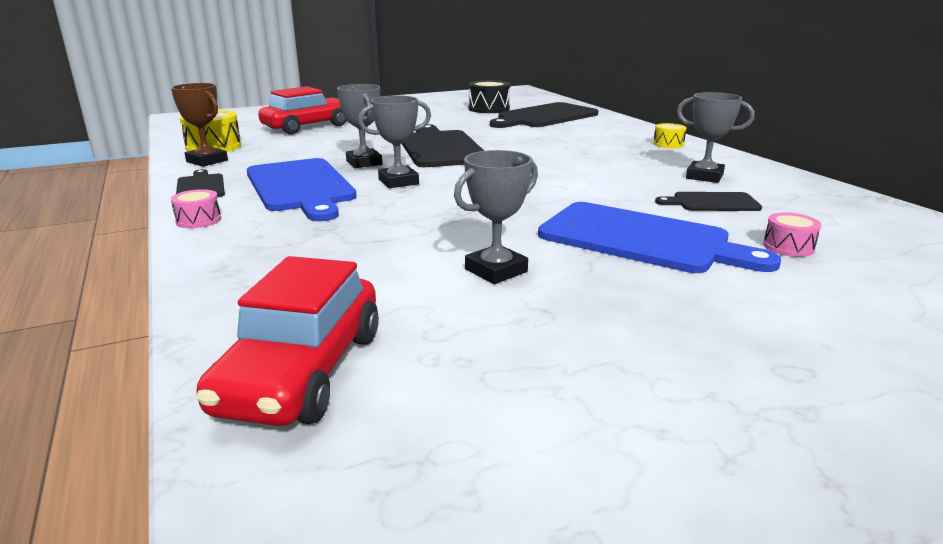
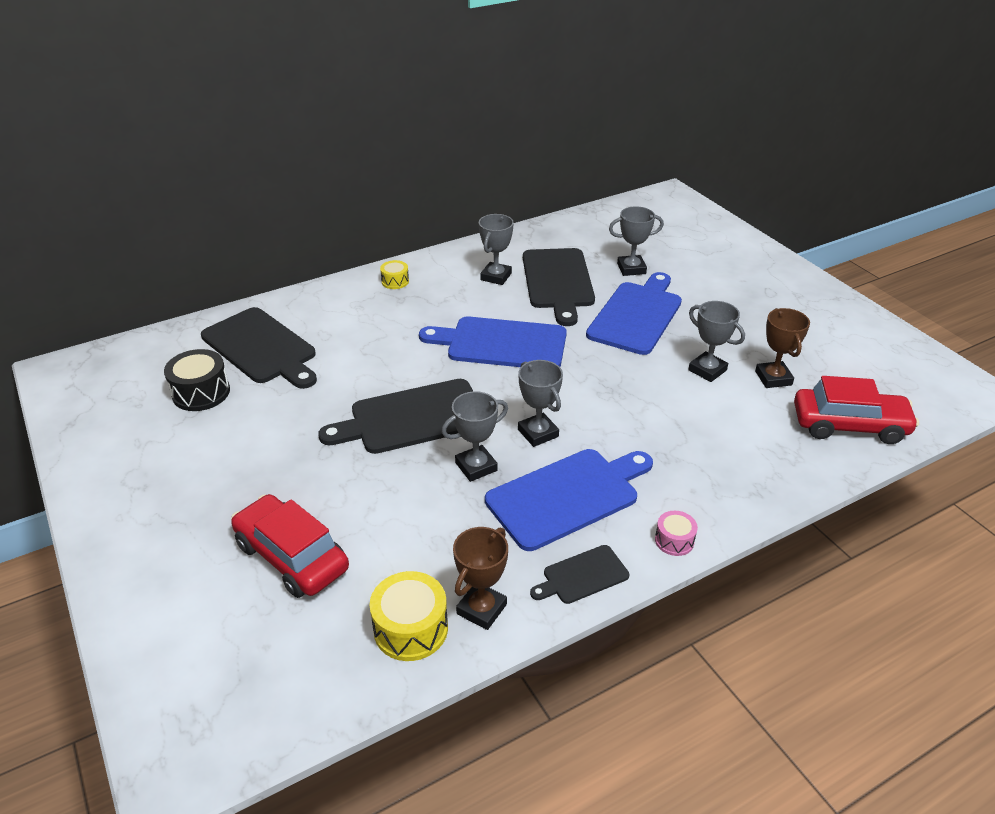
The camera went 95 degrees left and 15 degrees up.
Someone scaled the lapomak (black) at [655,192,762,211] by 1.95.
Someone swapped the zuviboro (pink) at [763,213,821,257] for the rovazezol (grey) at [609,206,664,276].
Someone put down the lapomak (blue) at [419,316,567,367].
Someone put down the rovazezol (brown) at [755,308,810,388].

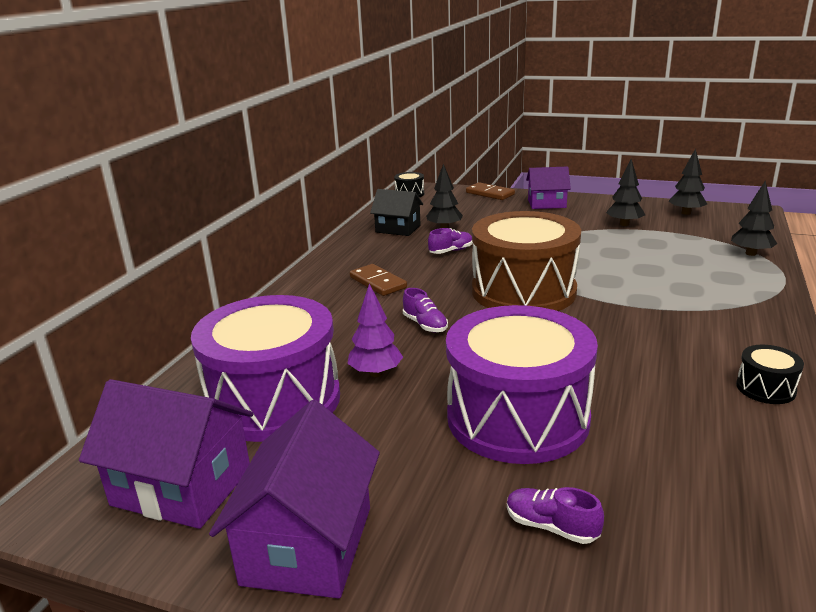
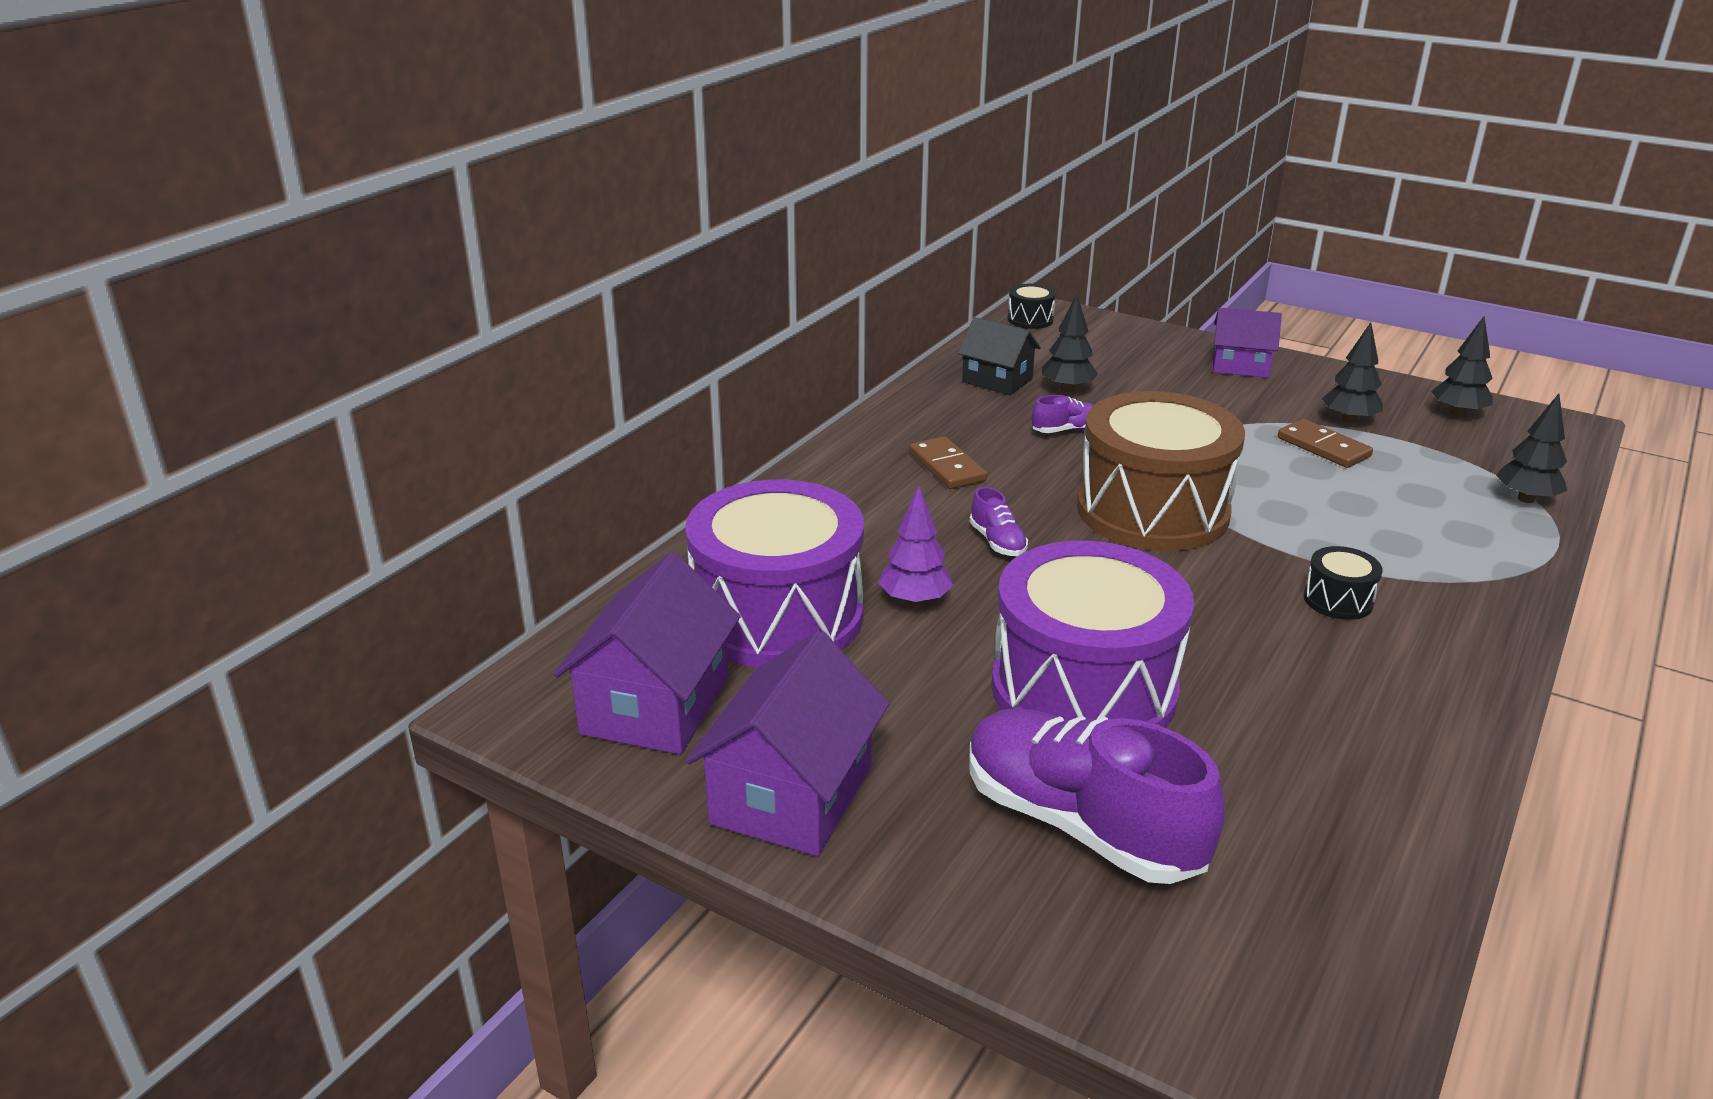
The camera went 10 degrees right and 5 degrees up.
Someone rotated the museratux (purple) at [79,379,253,529] by 75 degrees clockwise.
Someone carried the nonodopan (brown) from [466,182,515,200] to [1278,419,1373,468].
Someone scaled the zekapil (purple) at [507,487,604,544] by 2.32.
Someone carried the zuviboro (black) from [736,345,804,404] to [1303,546,1383,620].

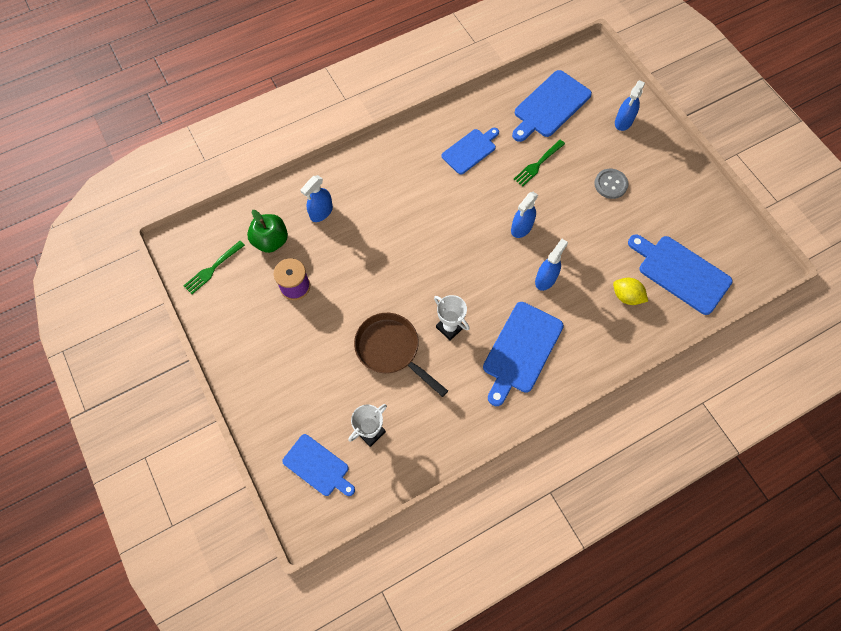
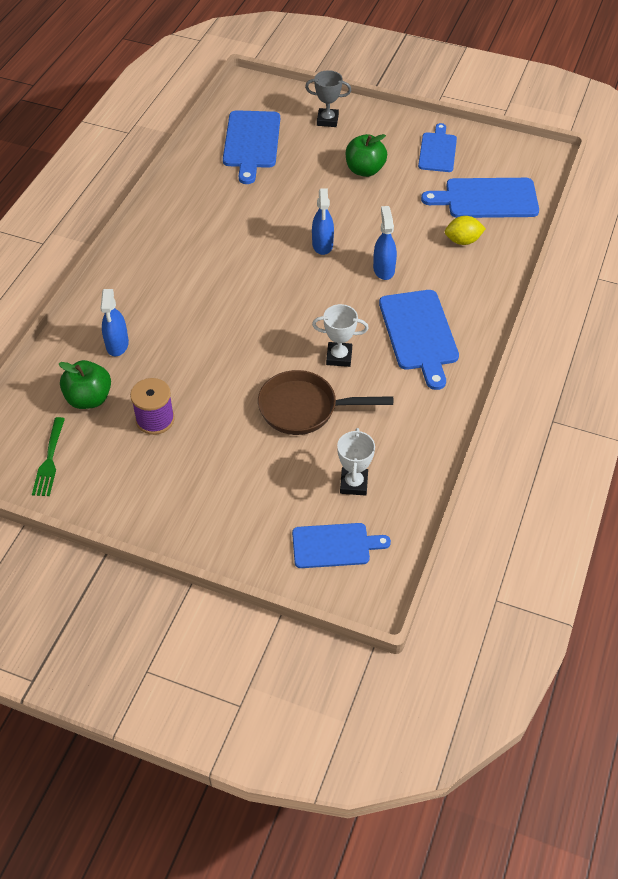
The camera went 40 degrees left and 15 degrees down.
Someone carried the lapomak (blue) from [441,128,499,174] to [418,123,457,172].
Someone took away the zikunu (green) at [514,140,565,187].
Someone swapped the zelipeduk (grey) at [594,169,629,199] for the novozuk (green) at [346,134,387,177].
Someone swapped the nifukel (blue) at [615,80,645,131] for the rovazezol (grey) at [305,70,351,127].

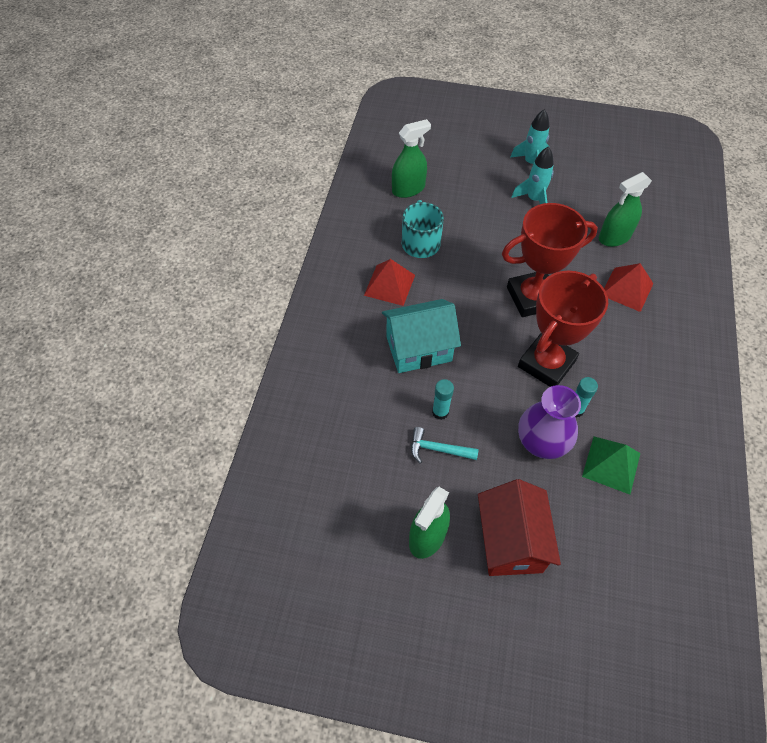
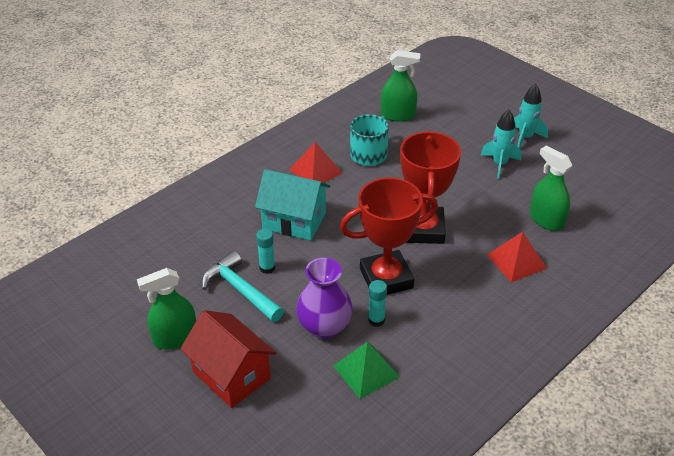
The camera went 35 degrees right and 15 degrees down.
Someone scaled the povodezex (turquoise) at [411,427,479,464] by 1.55.
Someone rotated the museratux (red) at [478,479,561,576] by 75 degrees counterclockwise.
Someone rotated the rovazezol (red) at [502,203,598,317] by 75 degrees clockwise.
Someone rotated the nifukel (green) at [599,172,652,247] by 45 degrees clockwise.

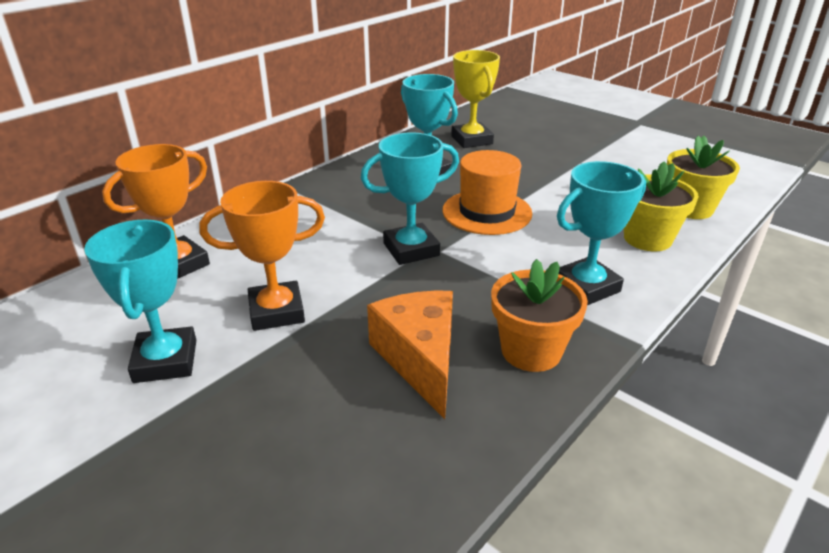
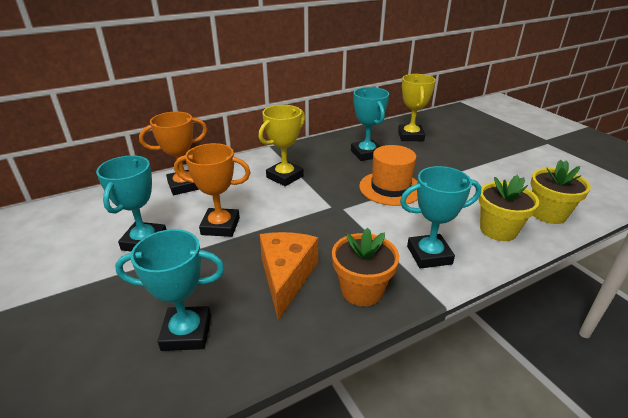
The camera went 20 degrees right and 0 degrees up.
Someone carried the rovazezol (turquoise) from [360,132,459,265] to [115,229,225,351].
Someone put down the rovazezol (yellow) at [258,105,305,186].

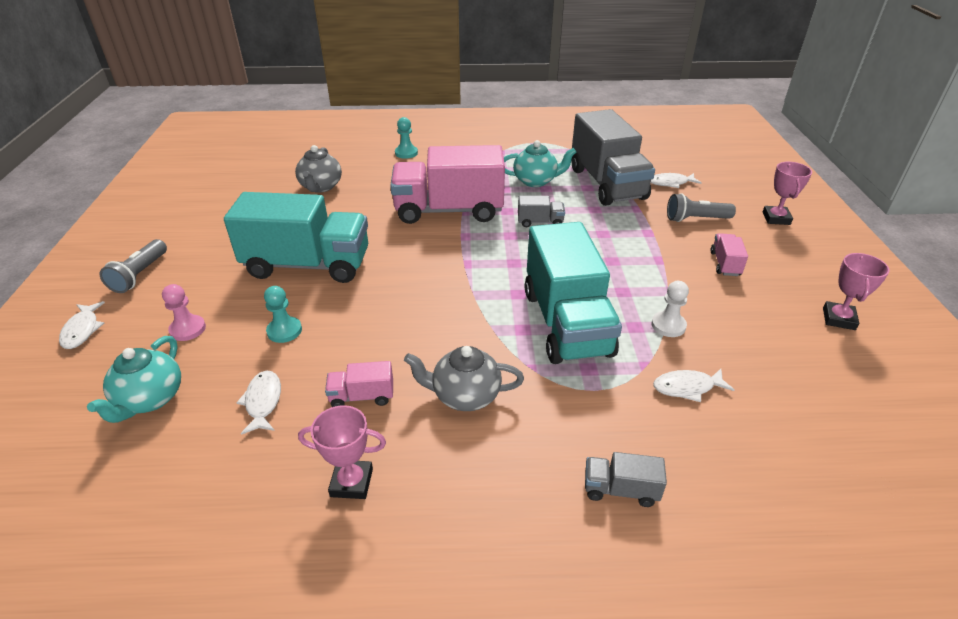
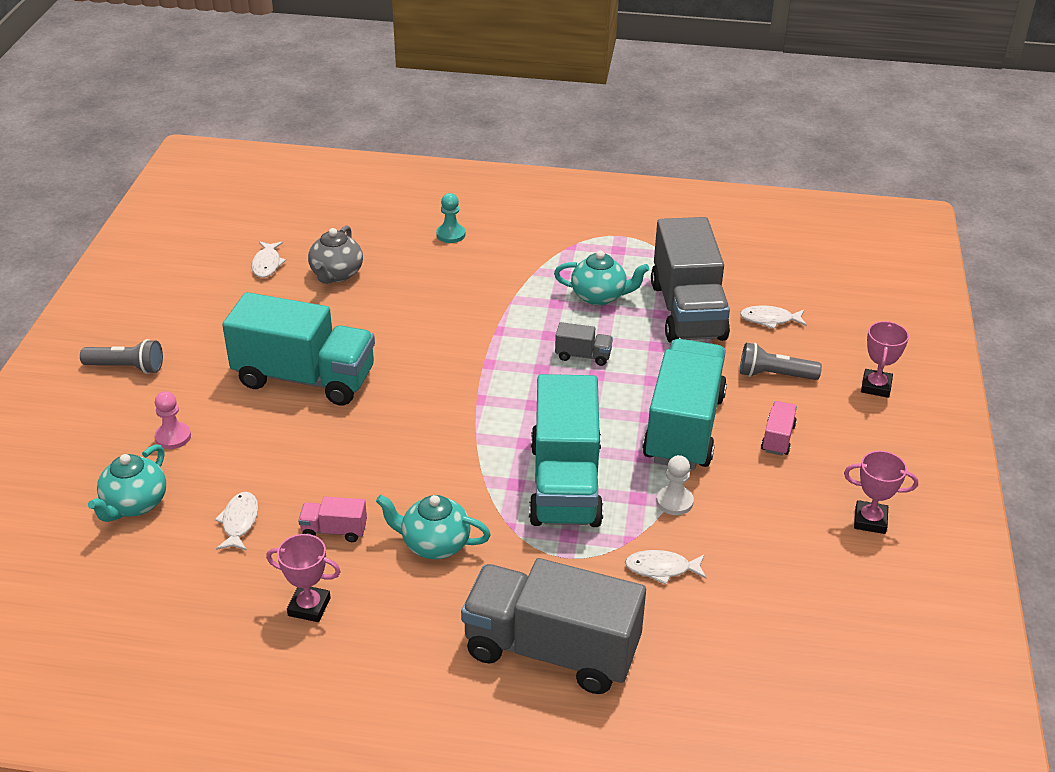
The camera went 10 degrees right and 0 degrees up.
Someone carried the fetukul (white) from [59,301,105,349] to [251,241,286,278].
Someone rotated the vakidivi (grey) at [100,239,167,293] by 105 degrees counterclockwise.
Someone took away the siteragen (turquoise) at [264,286,302,343].
Someone took away the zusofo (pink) at [390,145,505,224].
Someone repainted the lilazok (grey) at [404,346,524,411], which became the lilazok (turquoise) at [376,495,491,559].
Someone scaled the zusofo (grey) at [585,452,667,507] by 2.42.
Someone rotated the rovazezol (pink) at [823,253,890,330] by 75 degrees clockwise.
Someone put down the zusofo (turquoise) at [642,339,727,470].

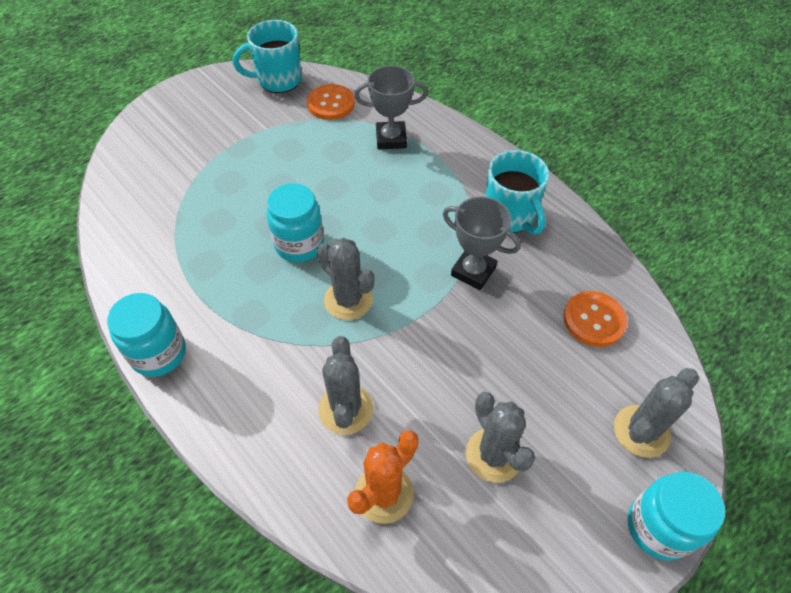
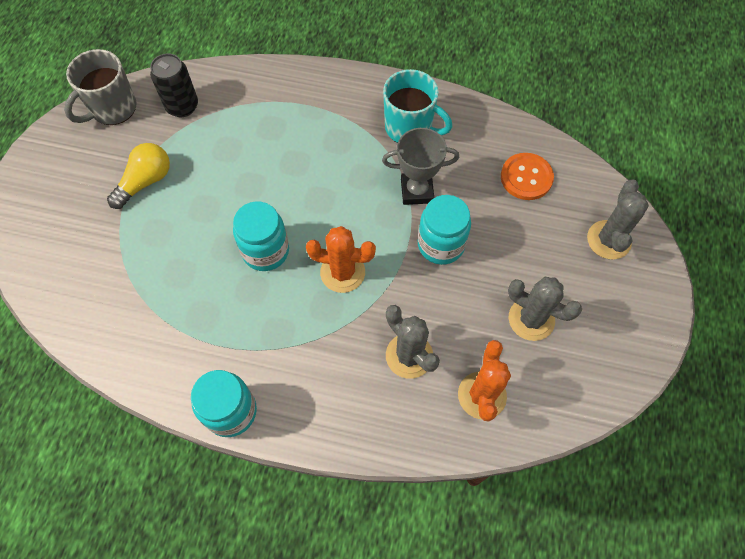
The camera went 35 degrees left and 10 degrees up.
Someone repainted the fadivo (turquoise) at [233,20,302,93], which became the fadivo (grey) at [64,49,137,125].
Someone swapped the zelipeduk (orange) at [307,84,355,120] for the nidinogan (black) at [150,53,198,117].
Someone repainted the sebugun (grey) at [316,238,375,320], which became the sebugun (orange) at [306,226,376,293].
Someone took away the rovazezol (grey) at [354,65,428,150].
Someone carried the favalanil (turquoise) from [628,472,725,561] to [418,195,471,265].
Someone put down the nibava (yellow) at [107,143,170,209].

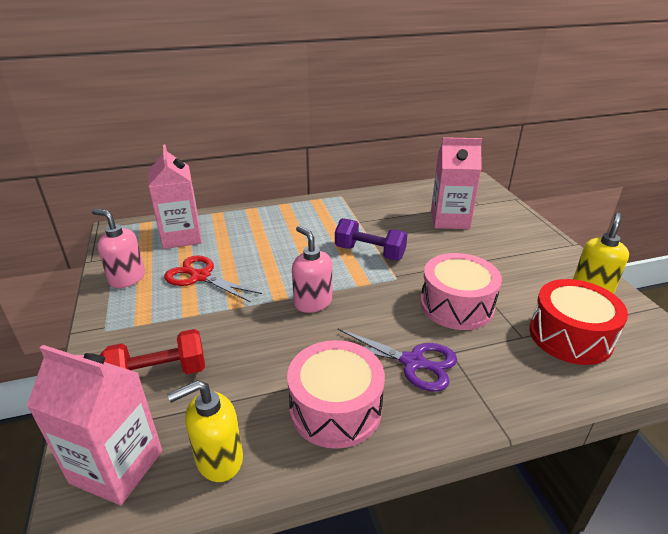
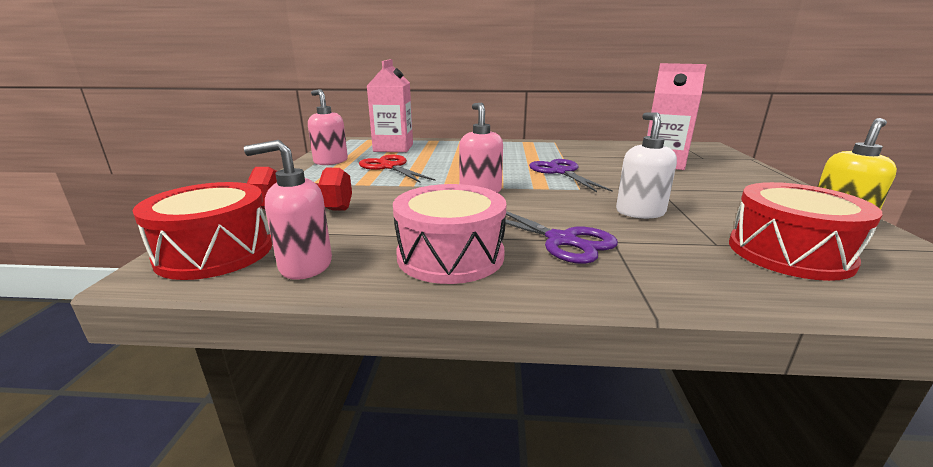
The camera went 20 degrees right and 10 degrees down.
Someone swapped the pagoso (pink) at [27,345,162,505] for the zuviboro (red) at [133,182,272,280].
Someone repainted the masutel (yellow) at [167,380,243,482], which became the masutel (pink) at [244,140,332,280].
Someone swapped the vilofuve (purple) at [335,218,407,260] for the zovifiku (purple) at [529,159,613,192].
Someone swapped the zuviboro (pink) at [420,253,502,330] for the masutel (white) at [616,112,677,219].

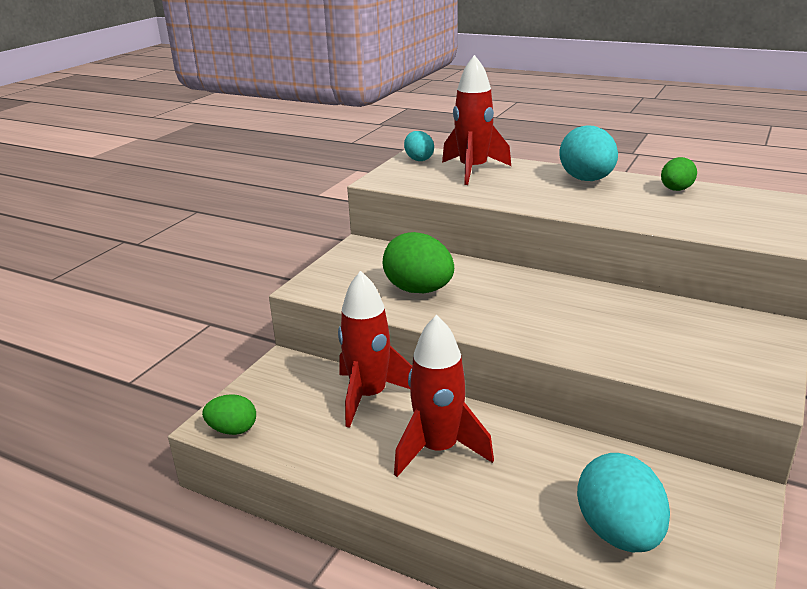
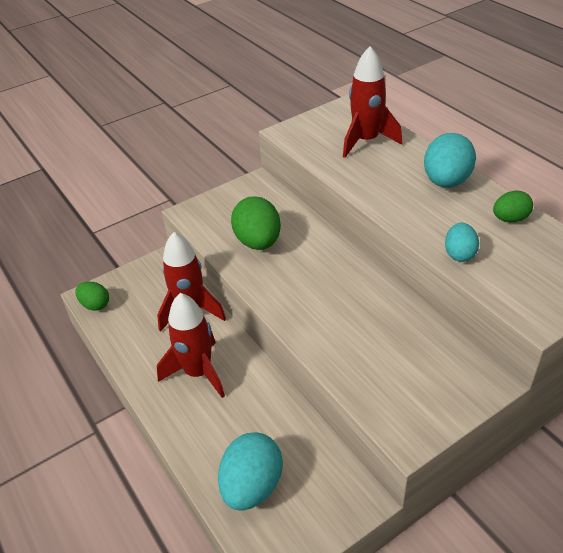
The camera went 30 degrees right and 15 degrees up.
Someone carried the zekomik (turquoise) from [404,131,434,161] to [445,222,479,262].

